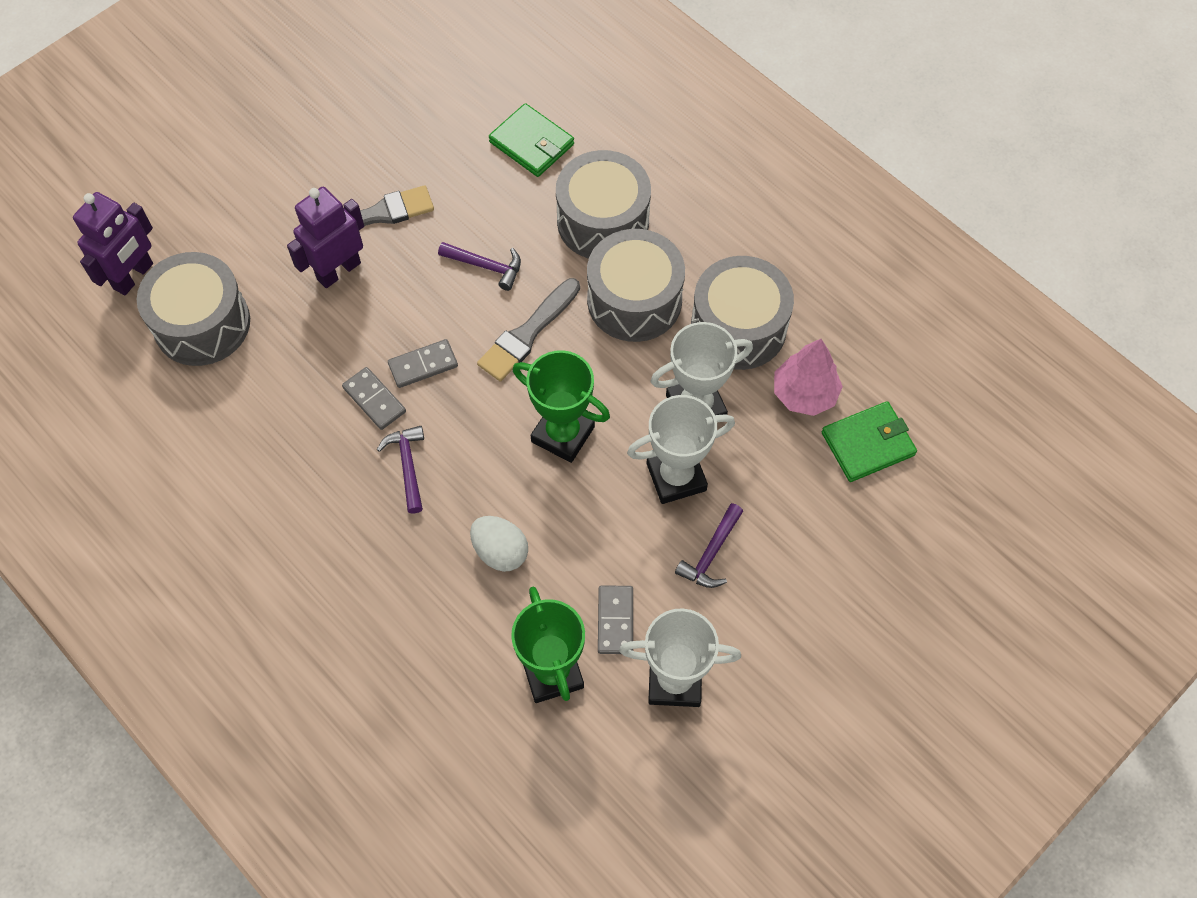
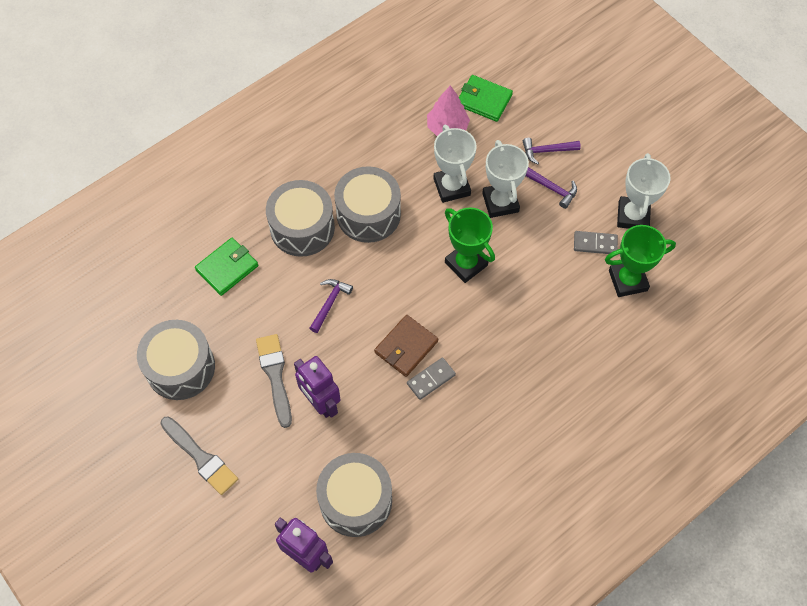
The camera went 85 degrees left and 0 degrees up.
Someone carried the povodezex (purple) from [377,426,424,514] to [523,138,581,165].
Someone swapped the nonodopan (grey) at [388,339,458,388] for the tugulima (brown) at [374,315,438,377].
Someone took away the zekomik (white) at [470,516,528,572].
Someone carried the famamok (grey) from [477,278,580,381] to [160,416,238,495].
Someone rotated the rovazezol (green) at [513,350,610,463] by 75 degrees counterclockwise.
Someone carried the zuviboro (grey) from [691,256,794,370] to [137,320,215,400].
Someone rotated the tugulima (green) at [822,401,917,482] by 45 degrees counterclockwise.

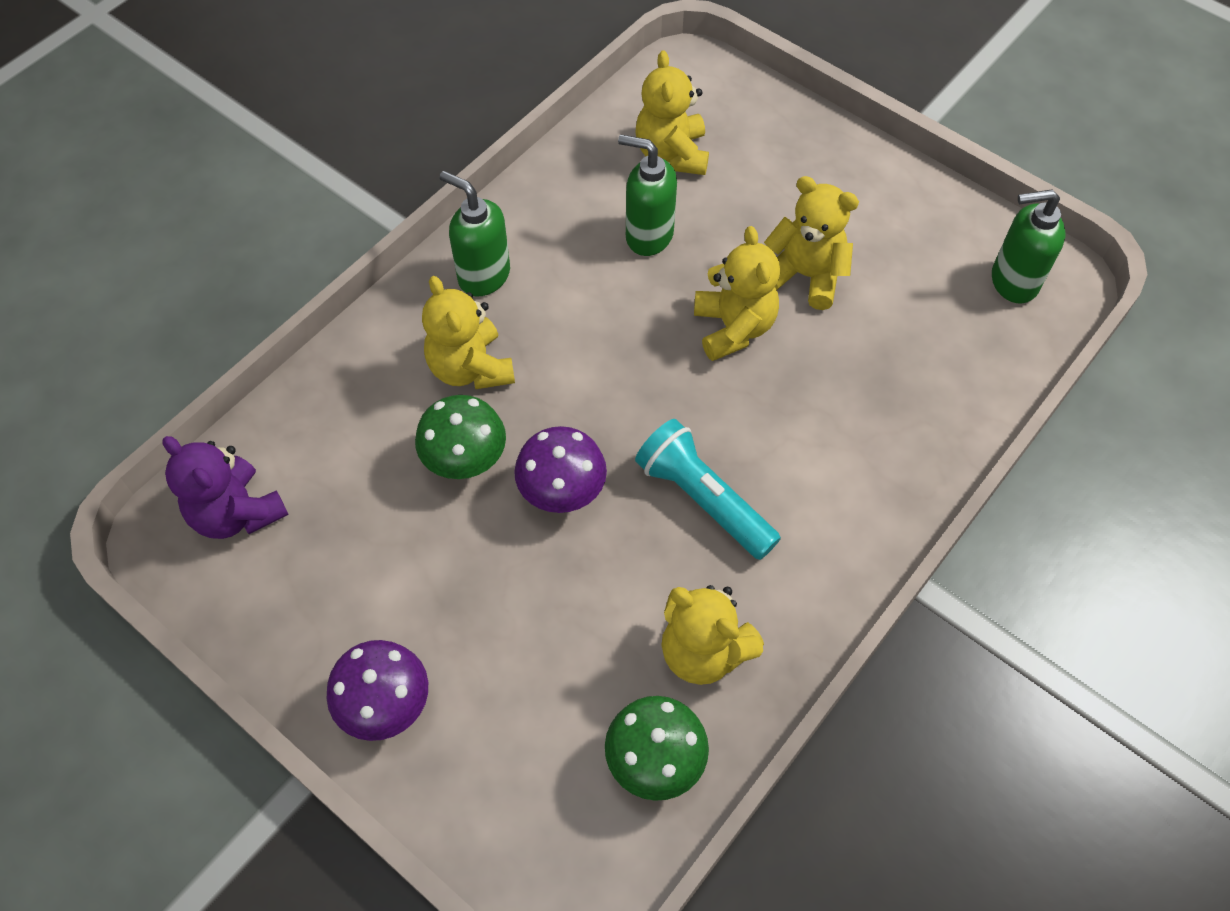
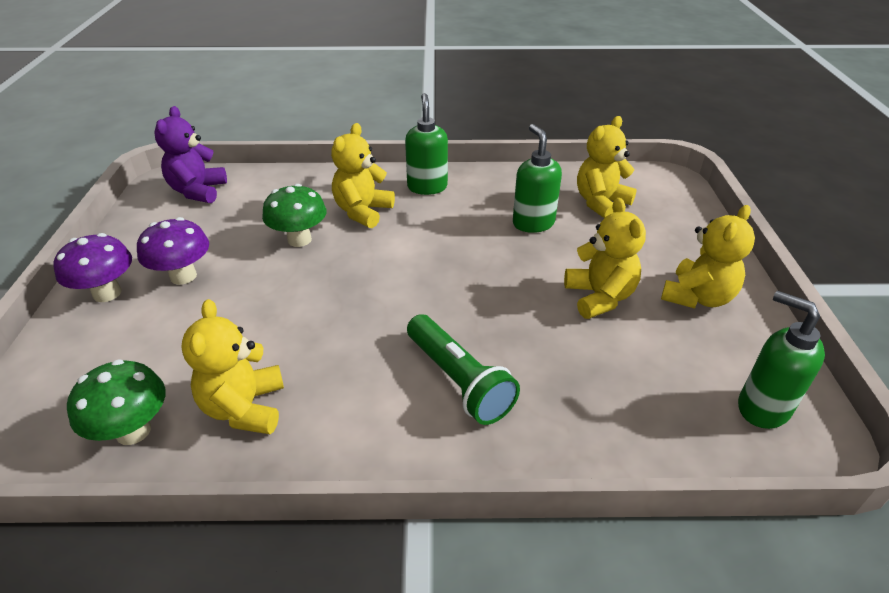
The camera went 50 degrees right and 20 degrees down.
Someone carried the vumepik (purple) from [514,426,607,513] to [137,217,209,285].
Someone took away the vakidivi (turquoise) at [635,419,781,560].
Someone carried the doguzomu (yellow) from [694,226,780,361] to [661,205,755,308].
Someone put down the vakidivi (green) at [407,314,520,425].

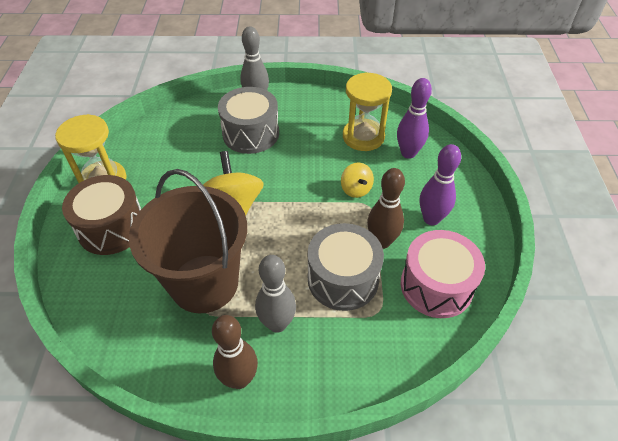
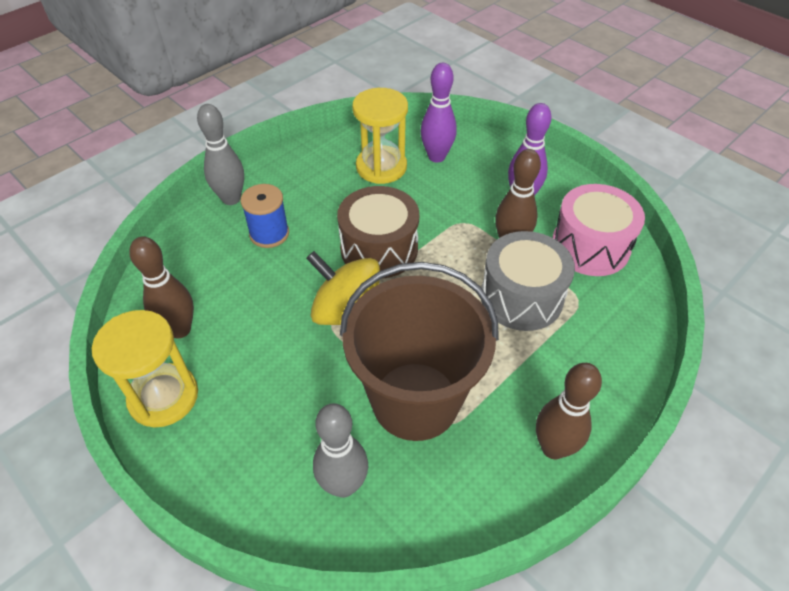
The camera went 45 degrees left and 0 degrees up.
Someone carried the zuviboro (brown) from [62,175,141,255] to [337,186,419,279].
Someone swapped the zuviboro (grey) at [218,87,279,154] for the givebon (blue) at [241,184,289,248].
Someone carried the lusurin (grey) from [255,255,296,333] to [313,403,368,498].
Someone took away the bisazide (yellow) at [341,162,374,198].
Someone put down the lusurin (brown) at [129,237,194,339].

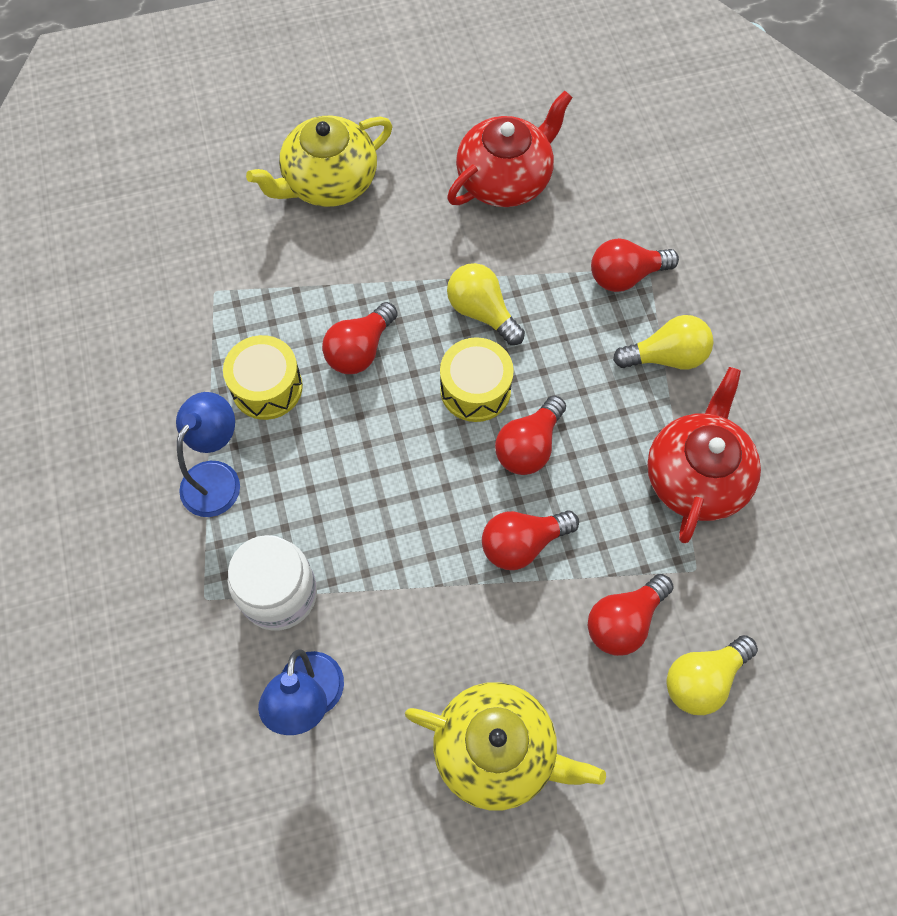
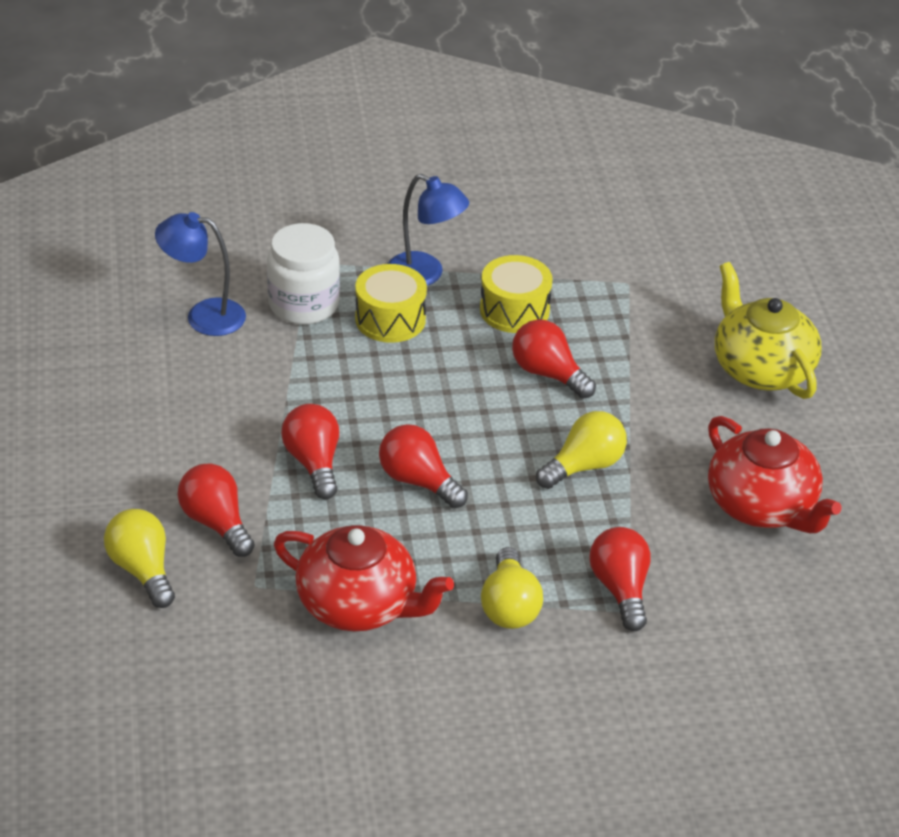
The camera went 95 degrees right and 25 degrees down.
Someone took away the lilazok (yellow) at [405,682,606,810].
Someone carried the zuviboro (yellow) from [440,337,514,422] to [355,264,427,343].

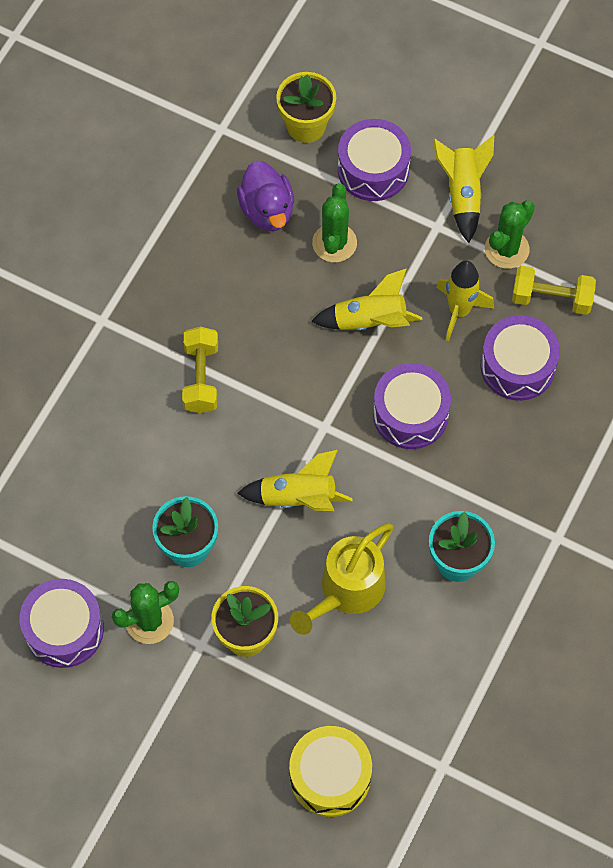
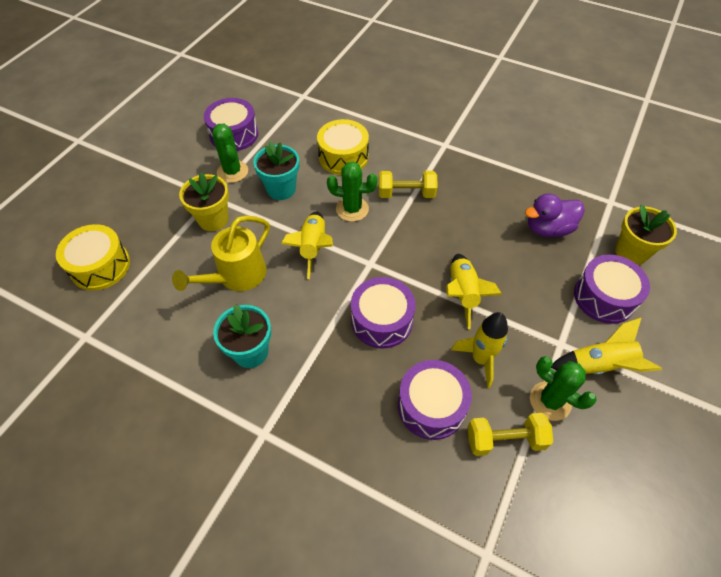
The camera went 90 degrees right and 10 degrees down.
Someone rotated the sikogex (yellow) at [290,523,394,635] by 90 degrees counterclockwise.
Someone carried the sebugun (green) from [312,183,357,262] to [327,161,378,222].
Someone rotated the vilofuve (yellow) at [512,266,596,315] by 75 degrees clockwise.
Someone put down the zuviboro (yellow) at [317,119,369,175].

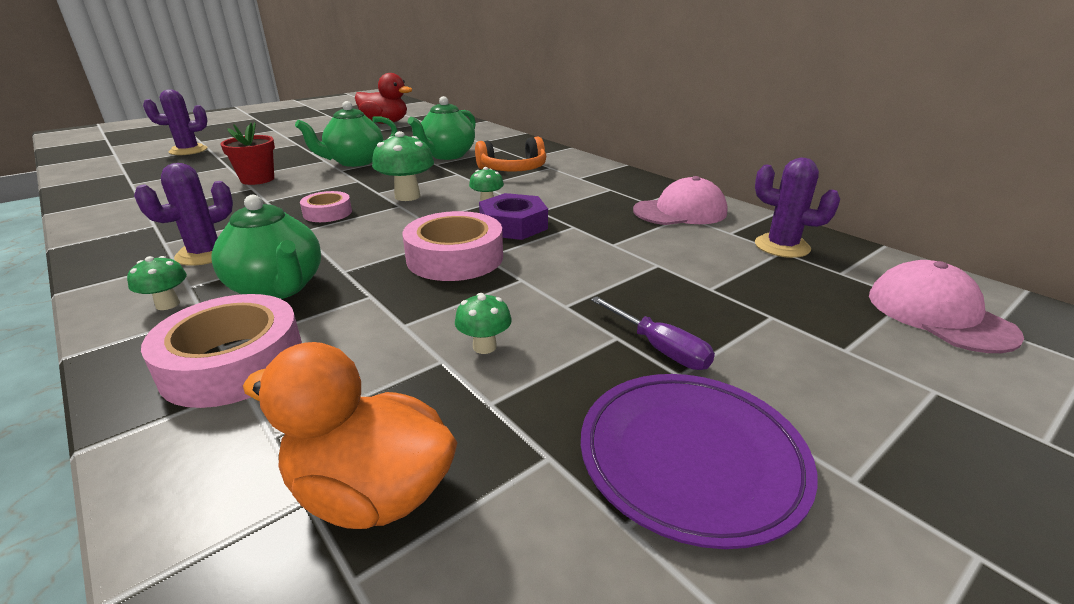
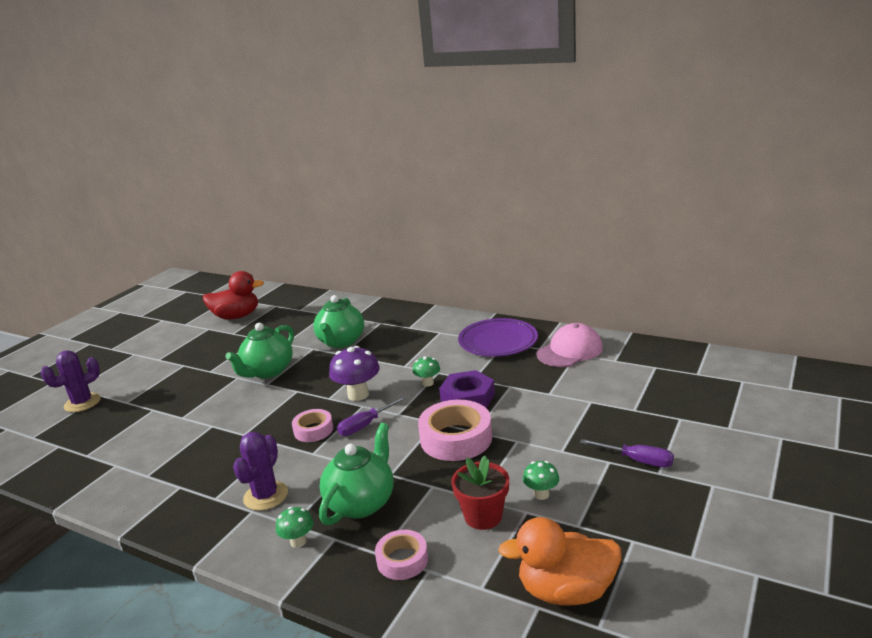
The camera went 20 degrees left and 5 degrees down.
Someone scaled the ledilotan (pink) at [141,294,302,408] by 0.57.
Someone rotated the lilazok (green) at [211,195,321,299] by 90 degrees counterclockwise.
Someone carried the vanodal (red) from [220,122,275,185] to [451,456,509,530].
Someone repainted the vumepik (green) at [372,131,434,201], which became the vumepik (purple) at [329,346,380,401].
Someone took away the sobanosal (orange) at [475,137,546,172].
Someone carried the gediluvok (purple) from [581,374,818,549] to [458,318,538,357].
Someone took away the sebugun (purple) at [755,157,840,258].
Someone took away the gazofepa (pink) at [869,260,1024,353].
Someone put down the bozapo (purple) at [337,396,406,436].

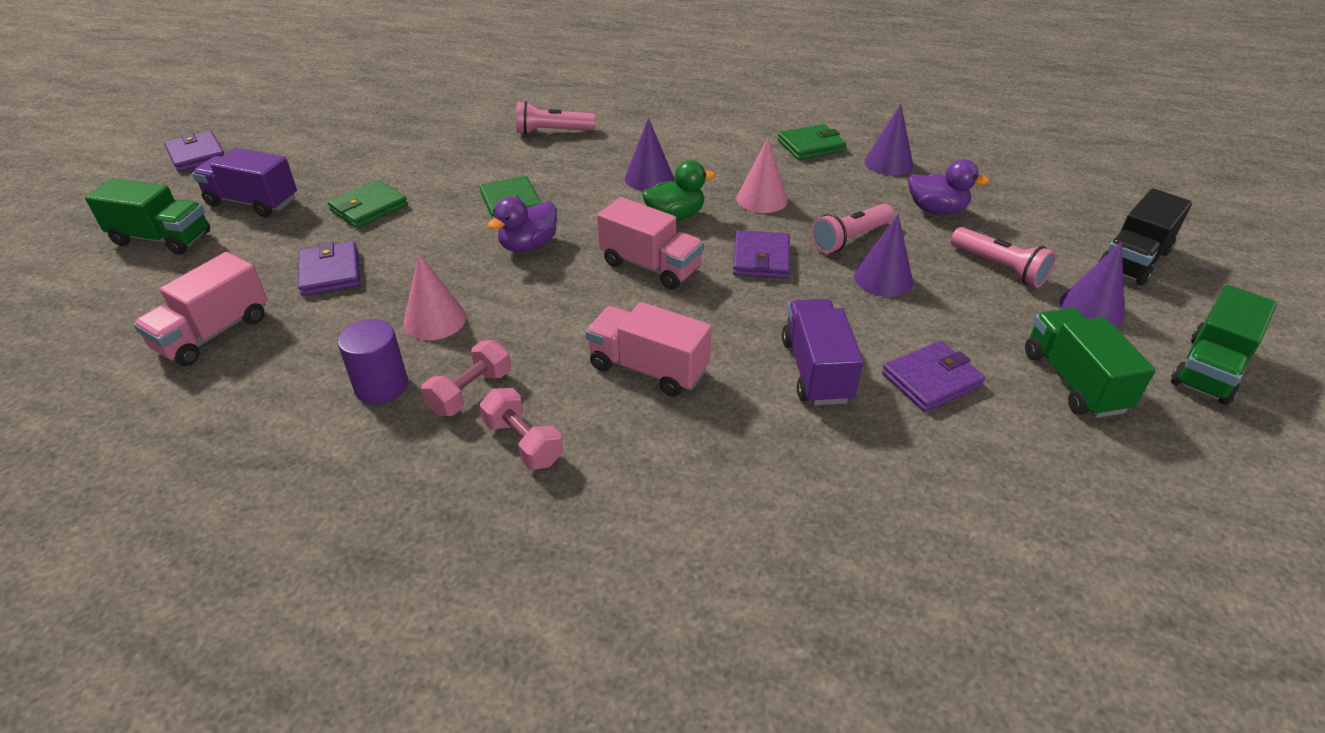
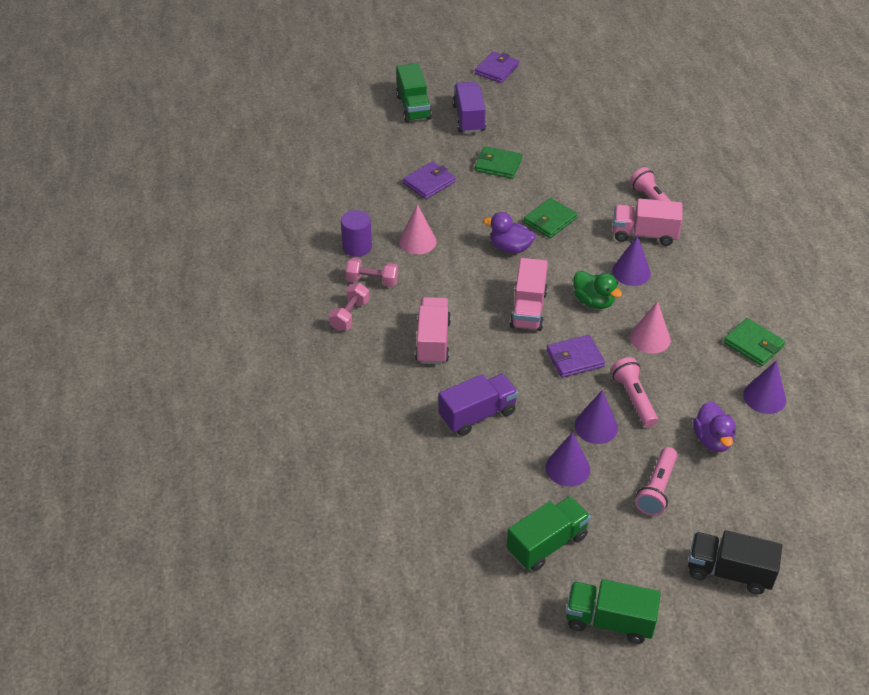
The camera went 65 degrees right and 5 degrees up.
Someone carried the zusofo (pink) from [133,252,267,366] to [613,198,683,246].
Someone rotated the vakidivi (pink) at [811,204,894,254] by 45 degrees clockwise.
Someone took away the tugulima (purple) at [882,341,985,412].
Someone carried the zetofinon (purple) from [1060,242,1125,326] to [546,432,590,487].

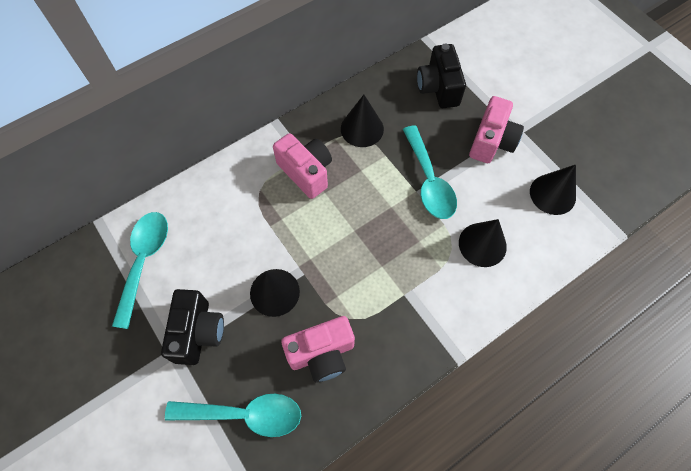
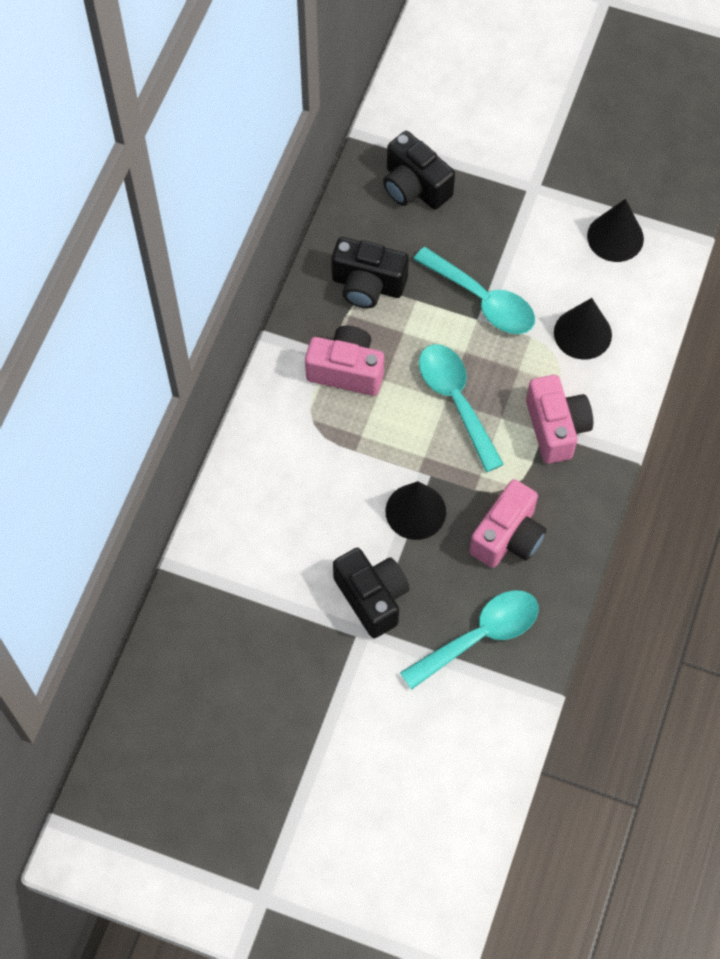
The camera went 35 degrees left and 0 degrees up.
Someone carried the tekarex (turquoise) from [112,212,168,329] to [419,344,504,472].
Someone swapped the zetofinon (black) at [341,95,384,147] for the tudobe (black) at [331,237,409,308].
Someone carried the tudobe (pink) from [469,96,524,163] to [526,375,593,464].

